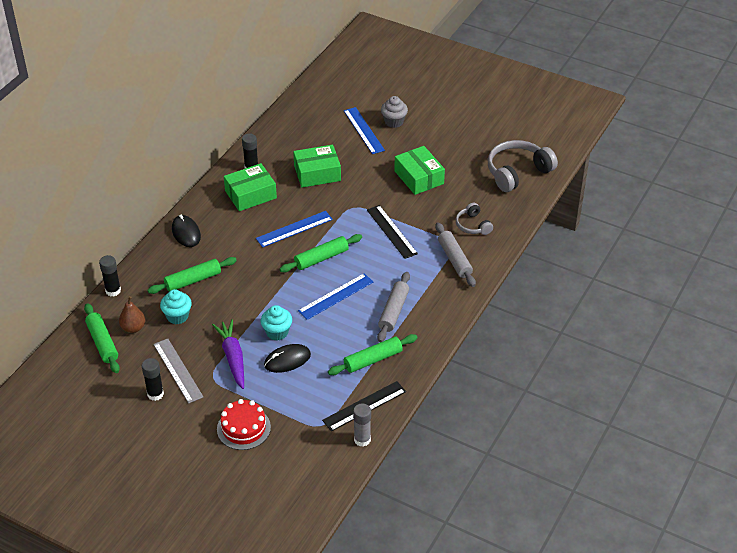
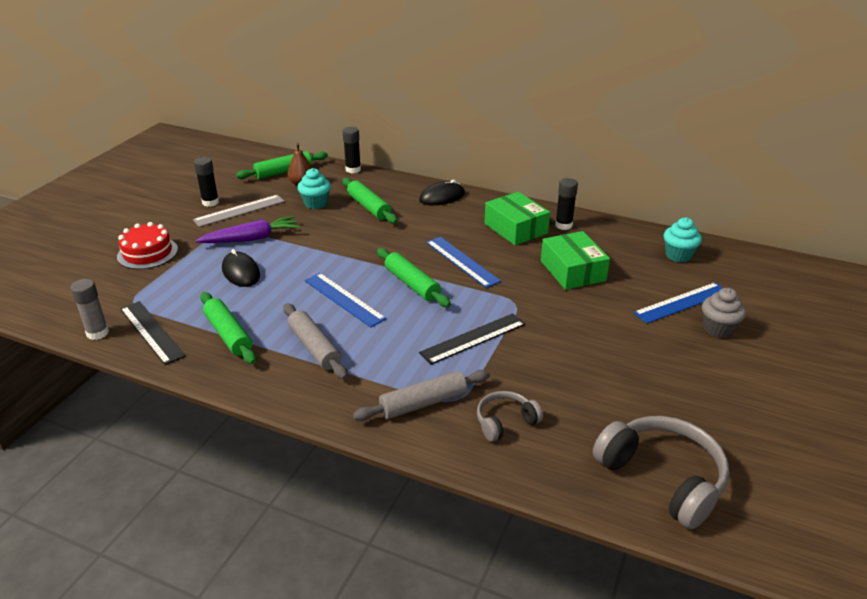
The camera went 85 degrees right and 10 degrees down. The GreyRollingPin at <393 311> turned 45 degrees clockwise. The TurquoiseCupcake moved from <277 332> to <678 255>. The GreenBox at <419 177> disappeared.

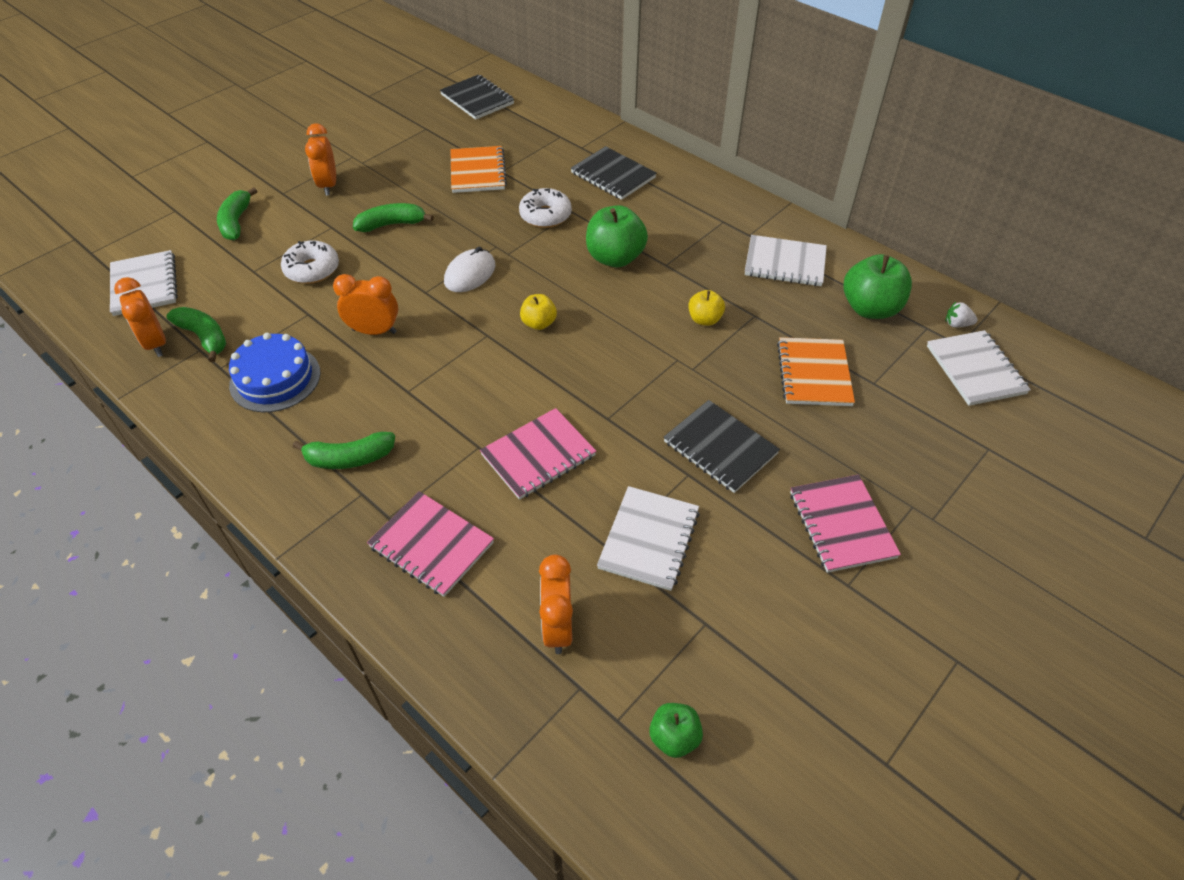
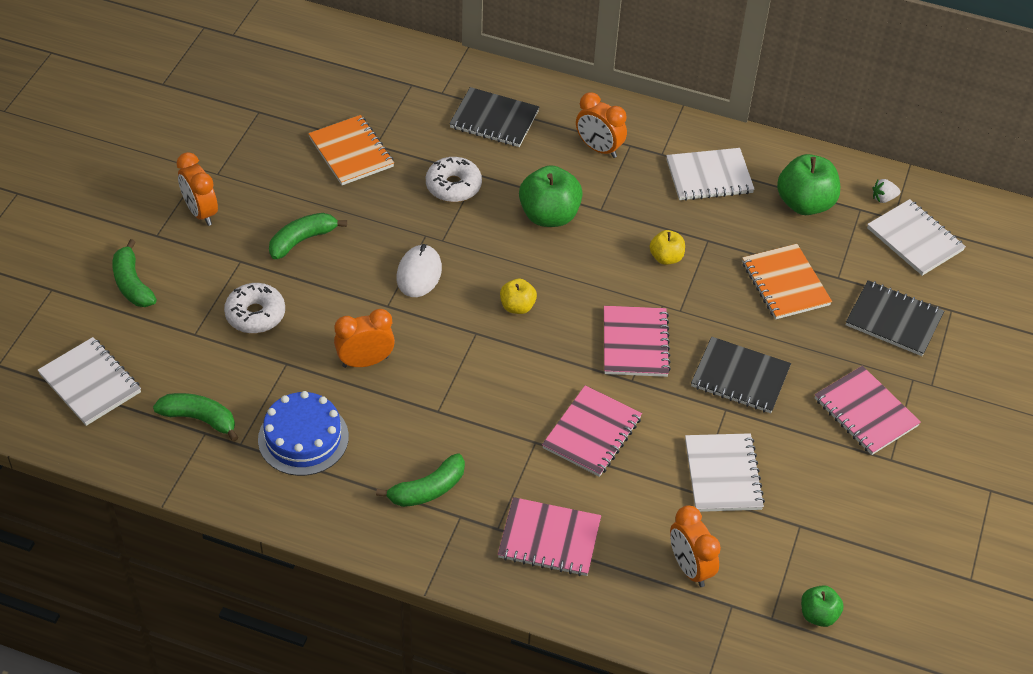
The camera went 25 degrees left and 0 degrees up. The OrangeClock moved from <155 343> to <599 149>. The PinkNotebook at <635 343> appeared. The BlackNotebook moved from <477 99> to <893 320>.

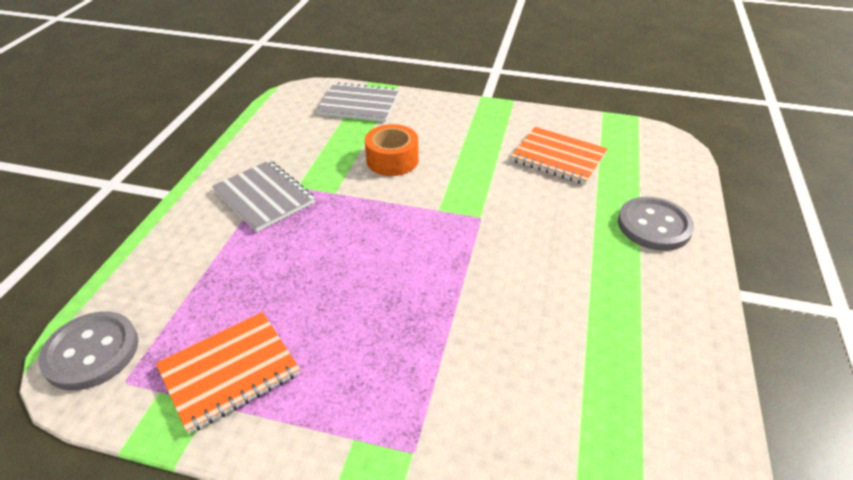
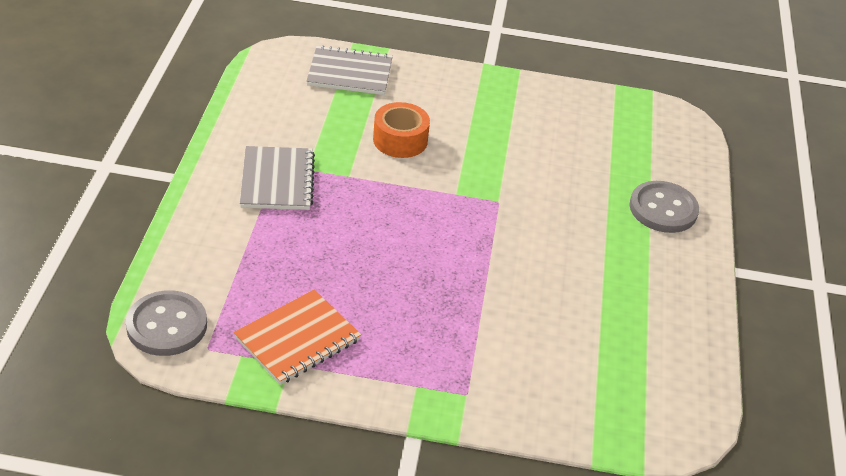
The camera went 10 degrees left and 0 degrees up. The GreyNotebook at <264 197> turned 45 degrees clockwise. The OrangeNotebook at <558 157> disappeared.

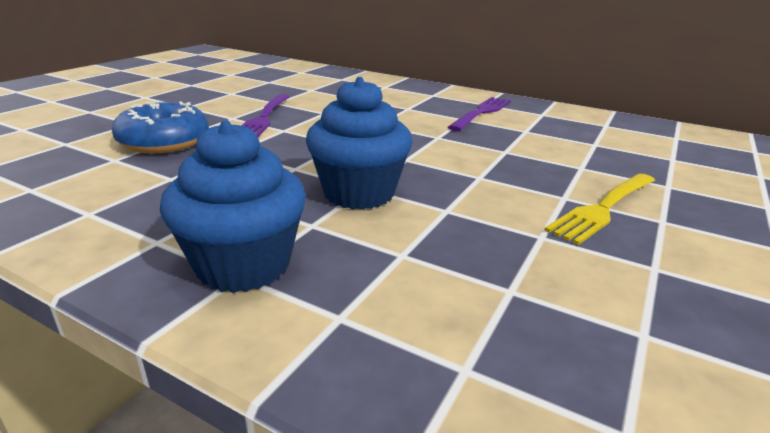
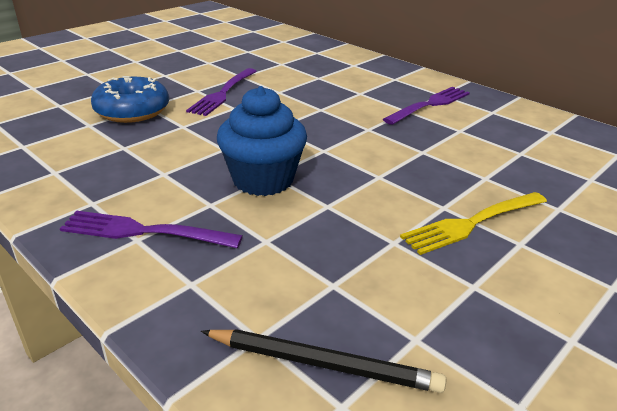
The camera went 15 degrees right and 5 degrees up. The BlueCupcake at <243 265> was replaced by the PurpleFork at <143 231>. The BlackPencil at <323 364> appeared.

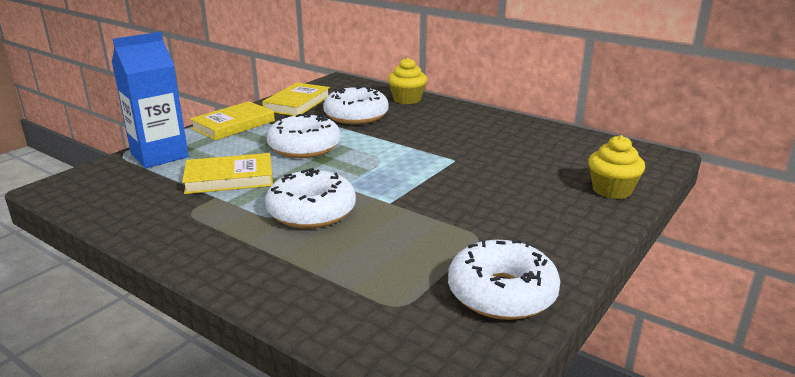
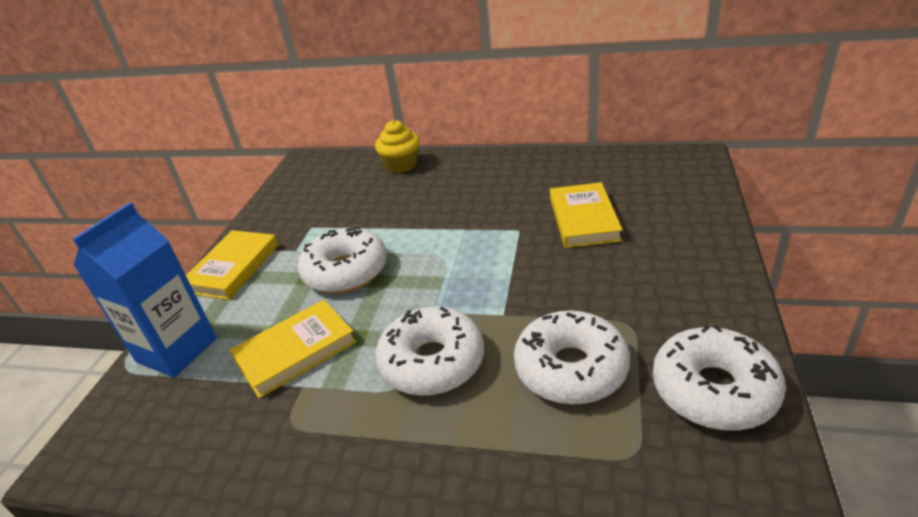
The camera went 20 degrees left and 10 degrees up. The WhiteDonut moved from <356 116> to <571 368>. The YellowBook moved from <297 103> to <583 219>. The YellowCupcake at <612 190> disappeared.

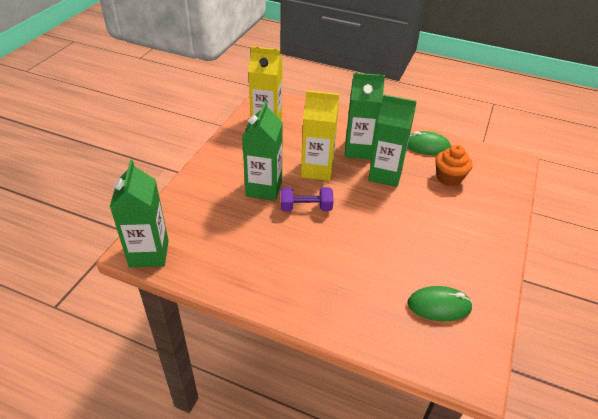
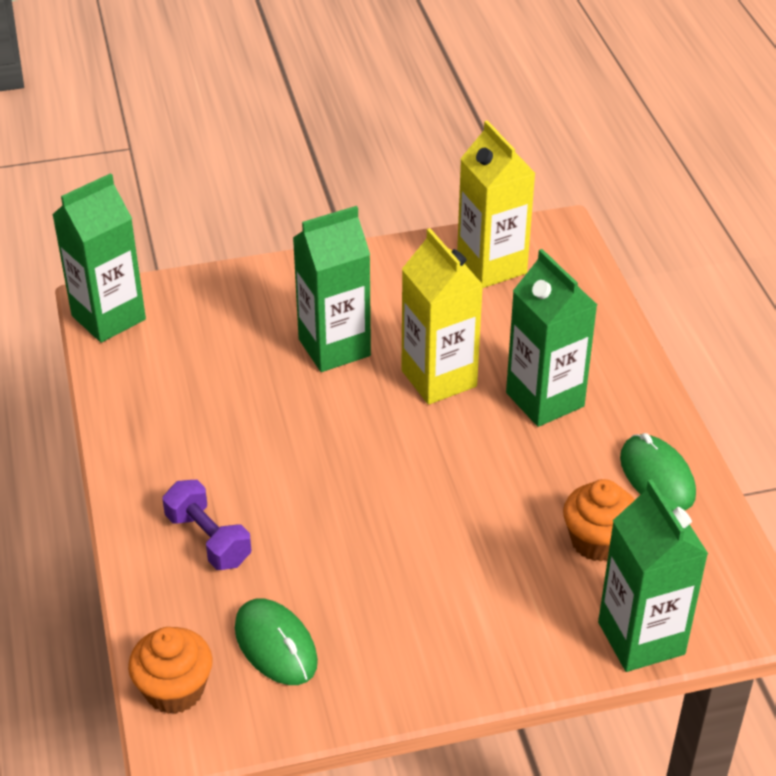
The camera went 55 degrees right and 0 degrees up. The OrangeCupcake at <174 690> appeared. The PurpleDumbbell moved from <306 207> to <208 539>. The GreenCarton moved from <385 175> to <641 638>.

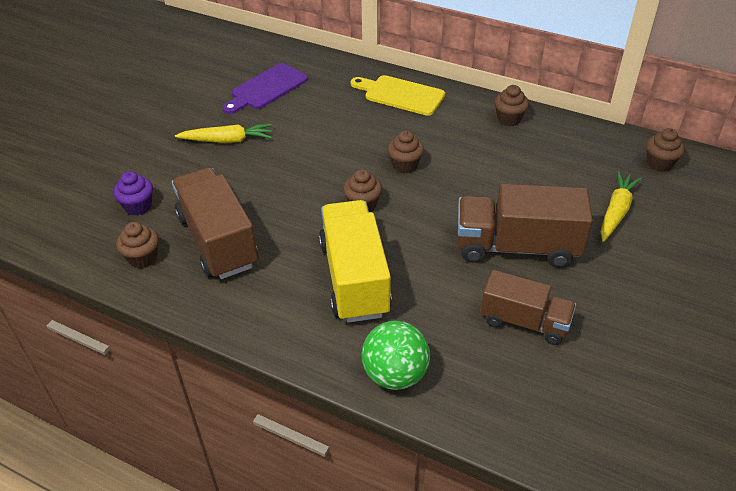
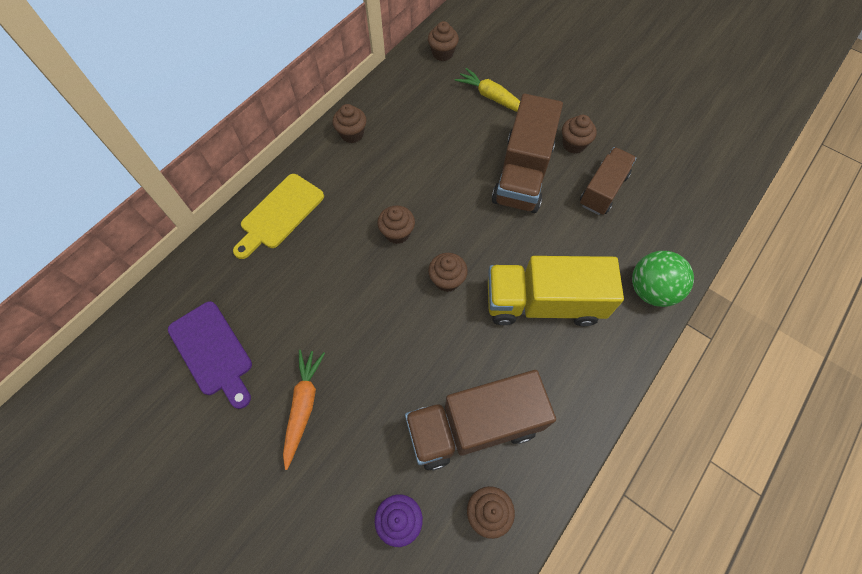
The camera went 80 degrees left and 20 degrees up. The YellowCarrot at <227 140> became the OrangeCarrot at <303 406>. The BrownCupcake at <574 144> appeared.

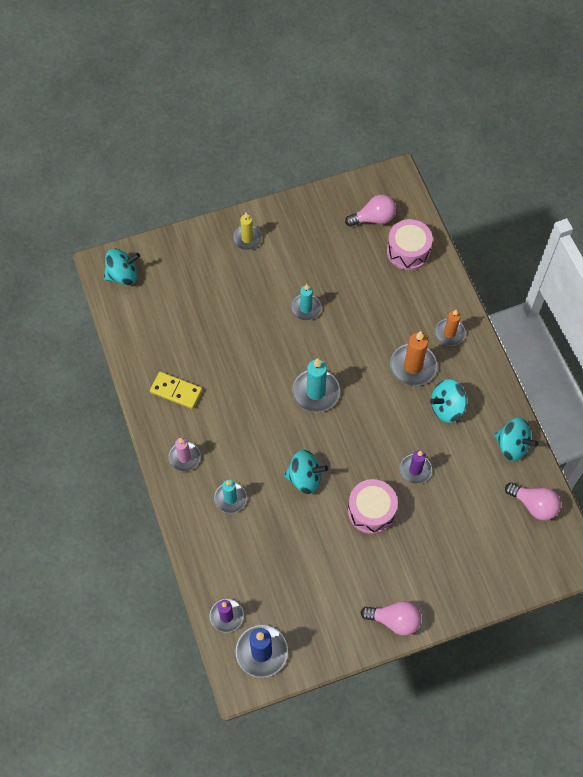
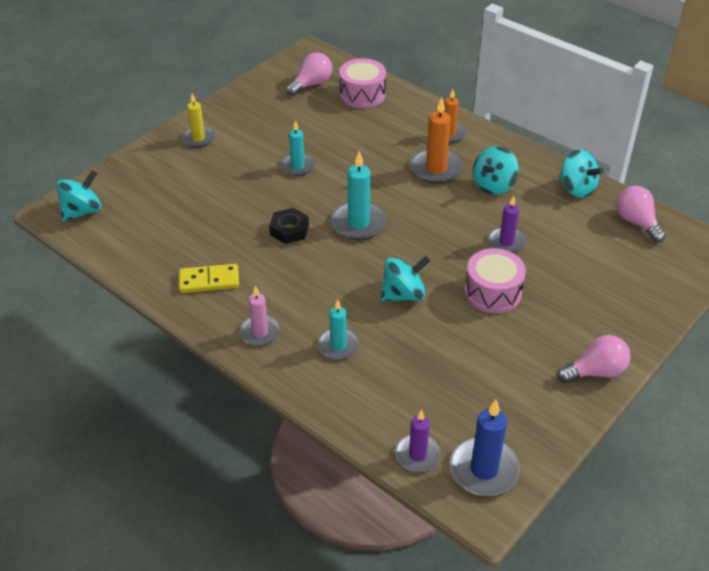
The camera went 30 degrees left and 20 degrees down. The BlackNut at <289 230> appeared. The TurquoiseSpinningTop at <512 445> turned 45 degrees clockwise. The PinkLightBulb at <533 505> turned 120 degrees counterclockwise.

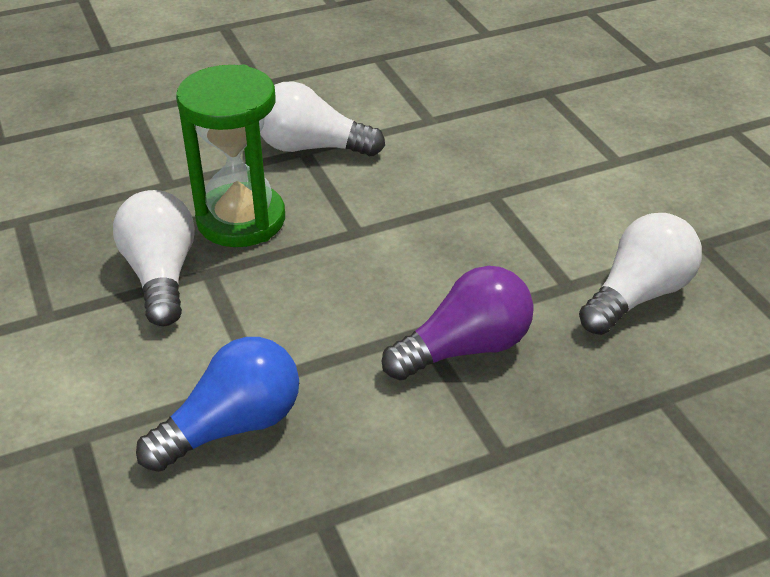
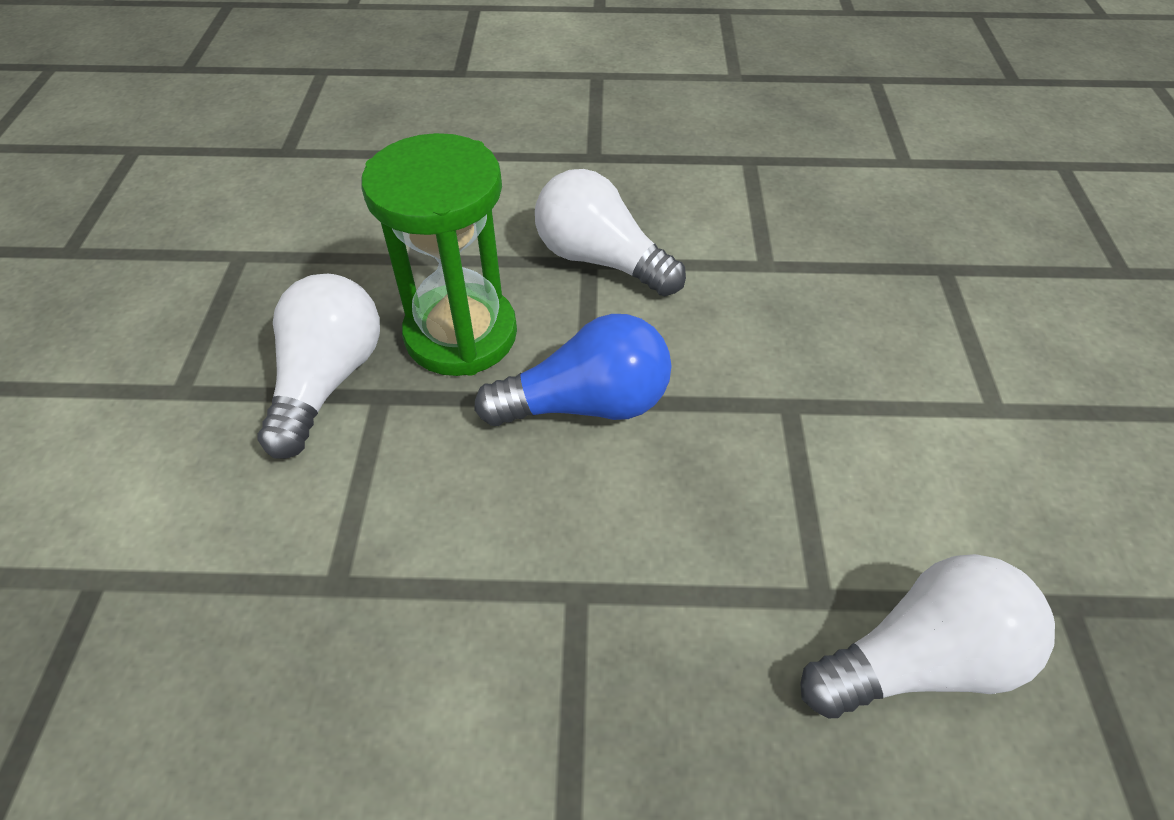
The camera went 25 degrees right and 10 degrees up. The BlueLightBulb moved from <232 426> to <586 404>. The PurpleLightBulb at <464 348> disappeared.

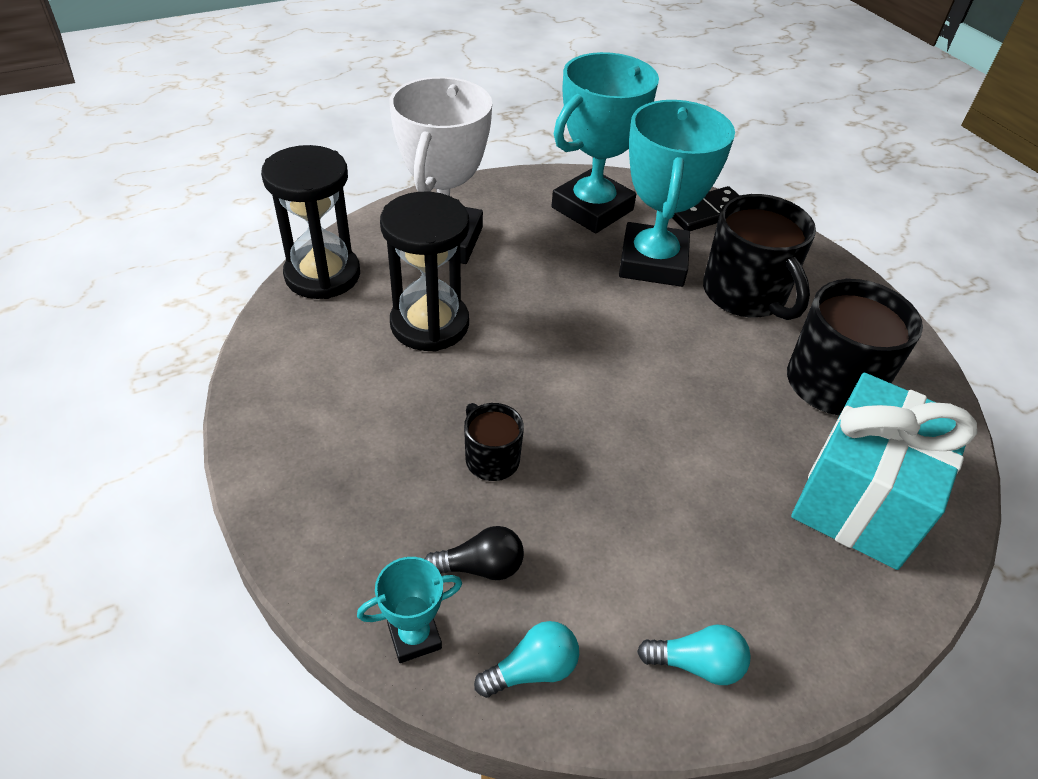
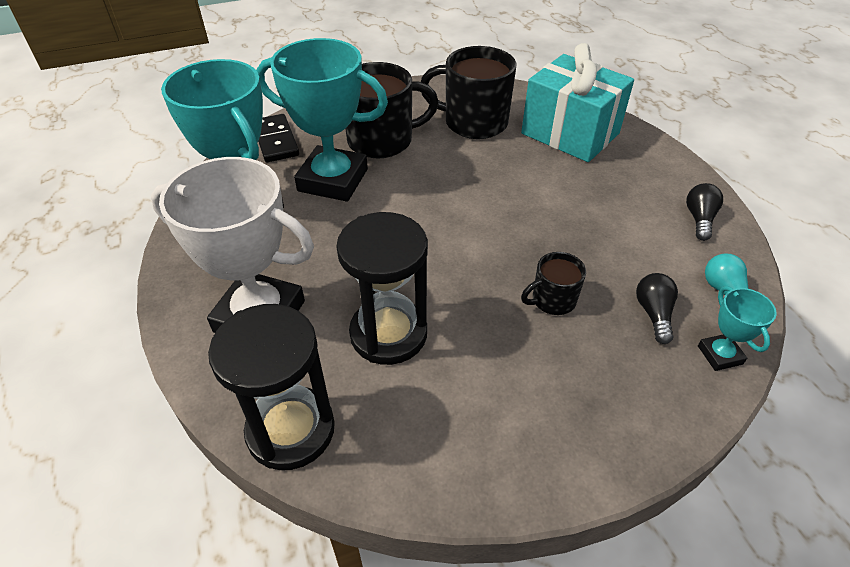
The camera went 80 degrees left and 0 degrees up. The TurquoiseLightBulb at <696 664> became the BlackLightBulb at <699 219>.

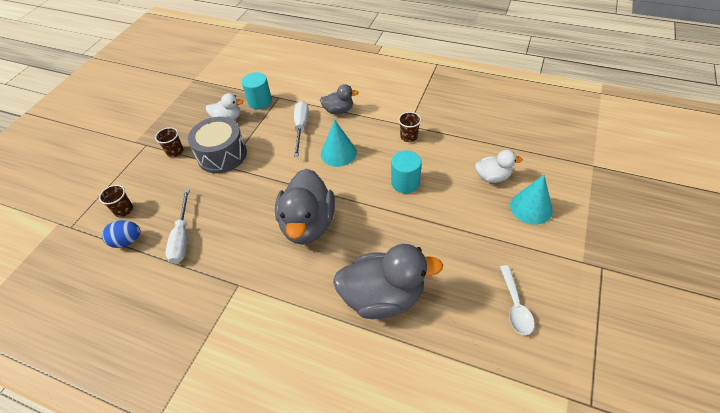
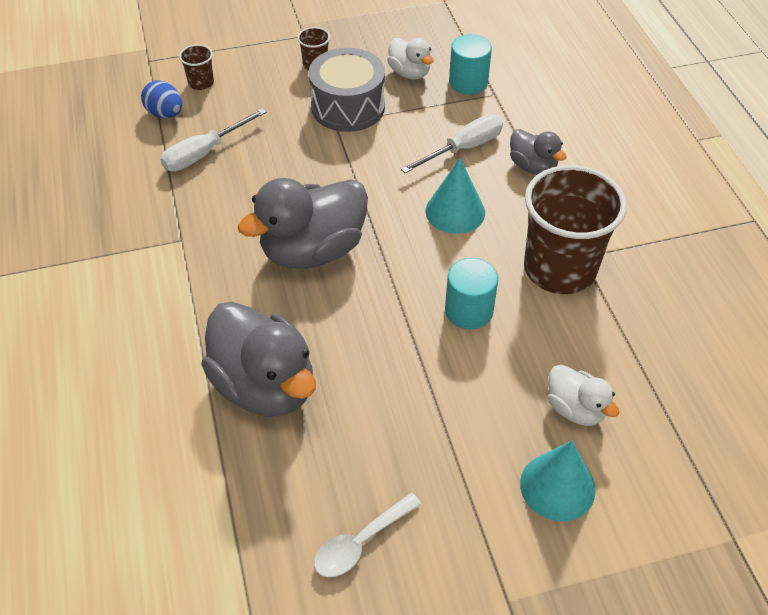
The camera went 50 degrees right and 0 degrees up. The BrownCup at <409 137> changed to 2.38 times the size.

